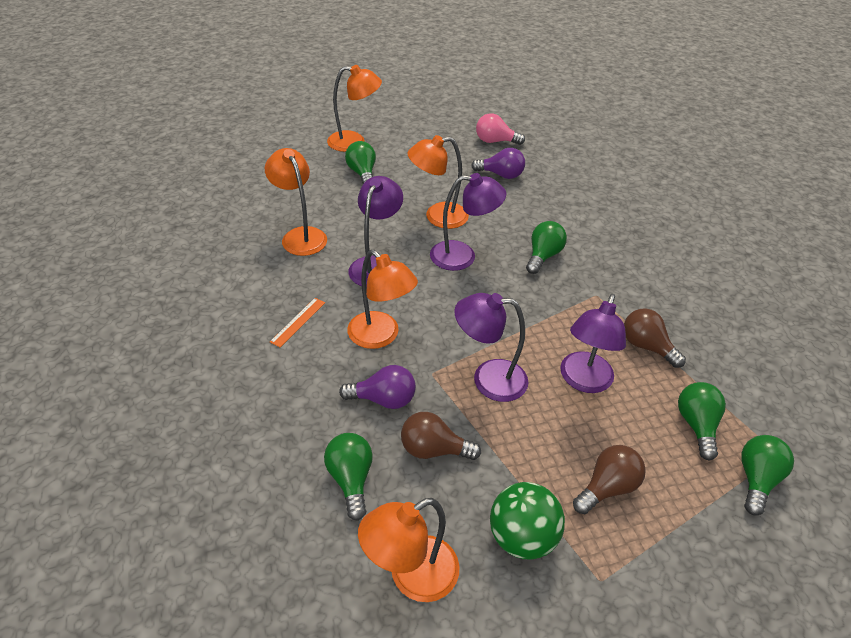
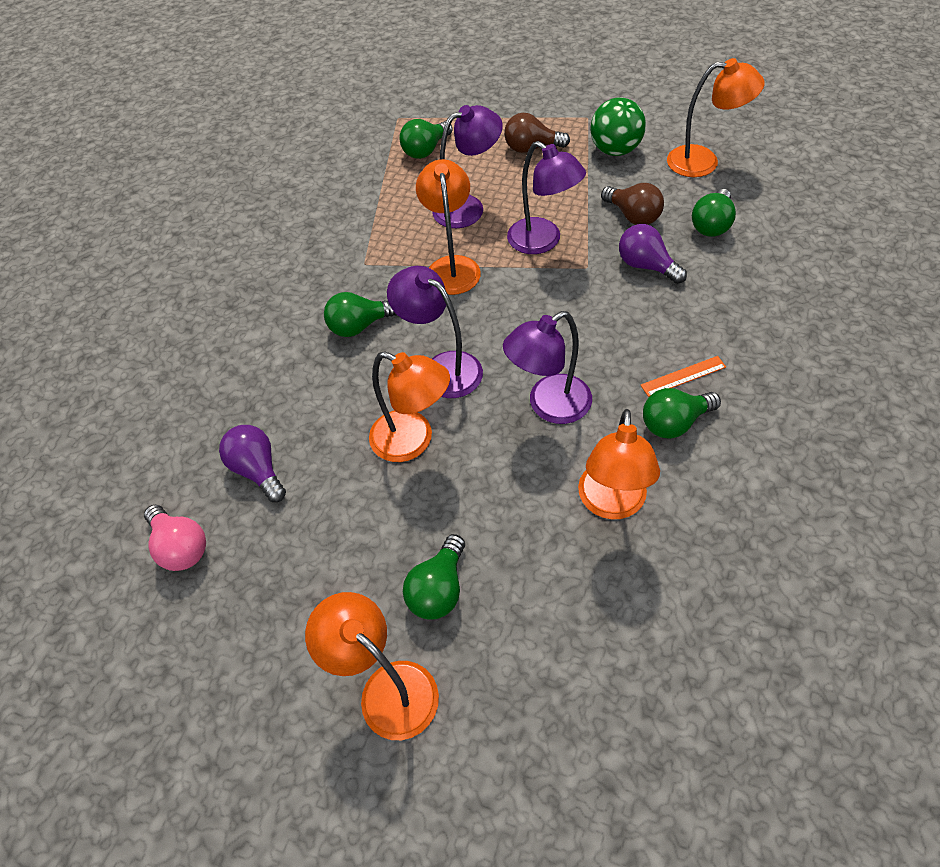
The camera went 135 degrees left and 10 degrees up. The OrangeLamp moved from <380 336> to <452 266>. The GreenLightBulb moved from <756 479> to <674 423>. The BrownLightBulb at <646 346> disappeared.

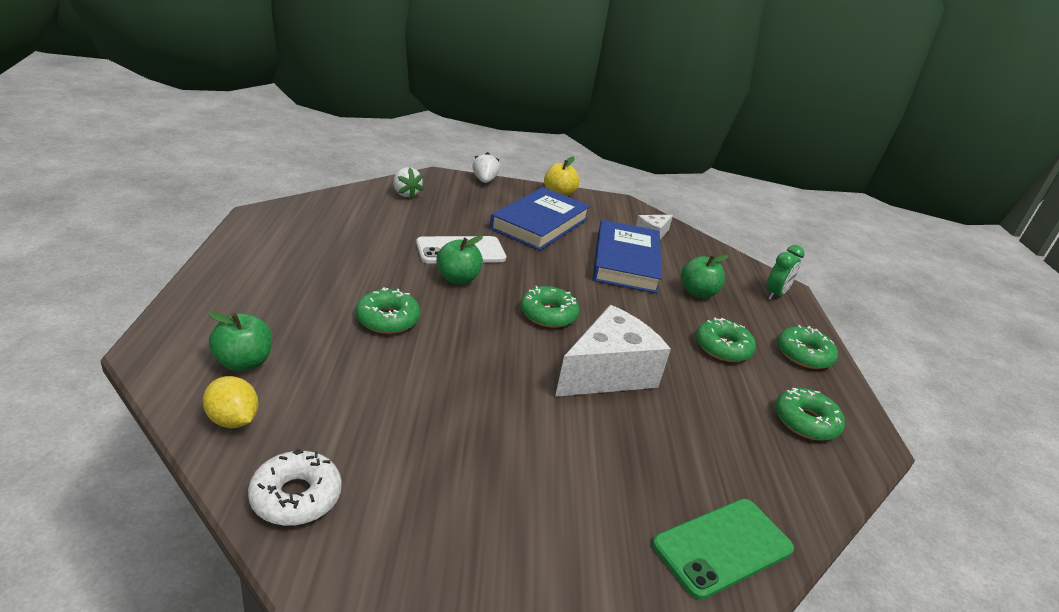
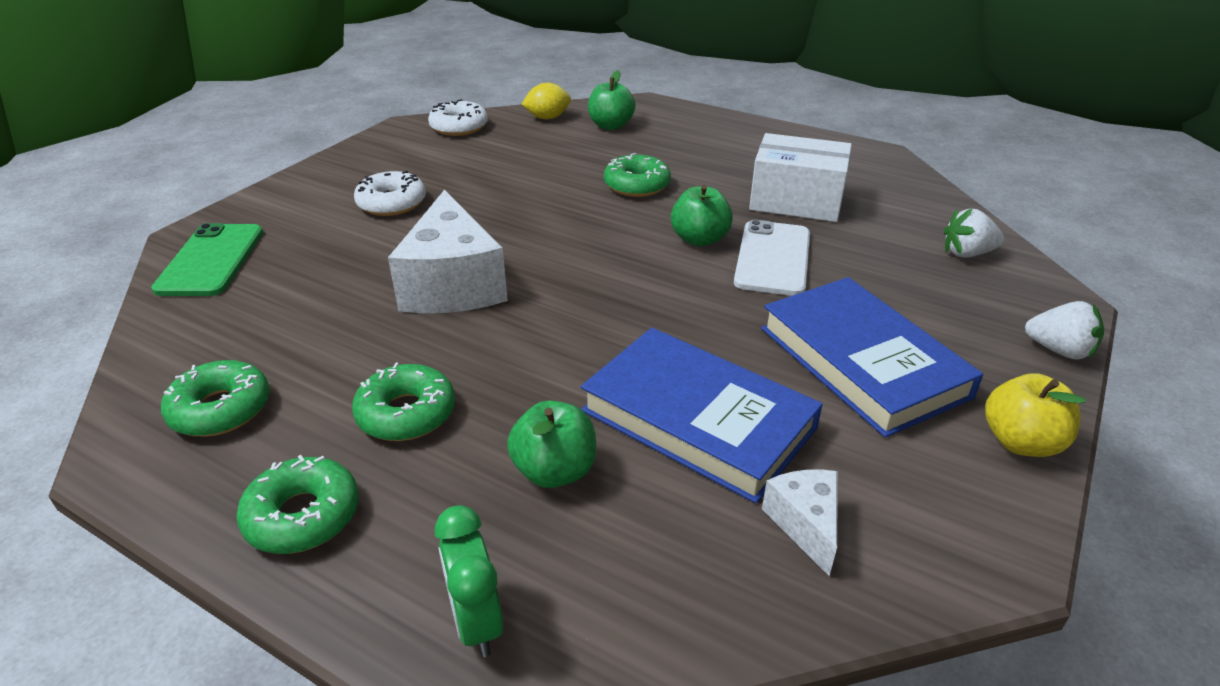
The camera went 125 degrees right and 5 degrees up. The WhiteDonut at <392 203> appeared. The WhiteBox at <796 201> appeared. The GreenDonut at <548 314> disappeared.

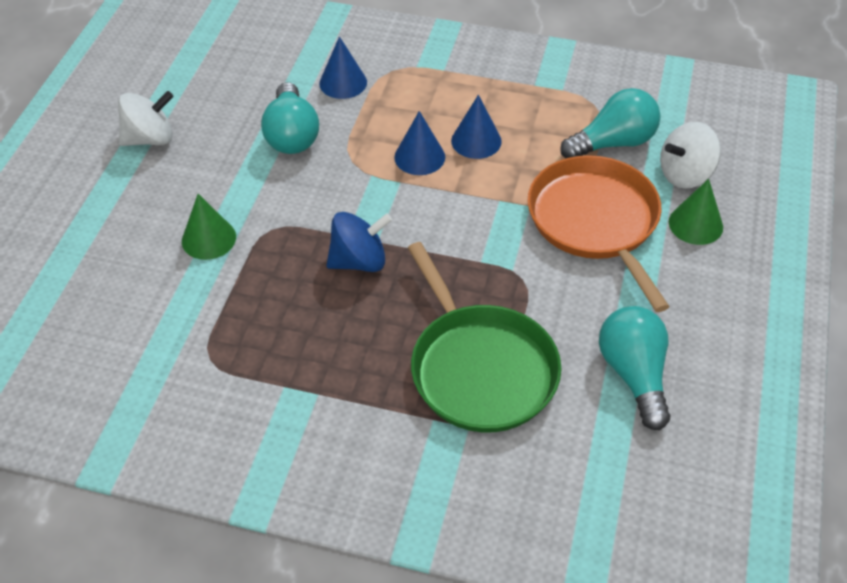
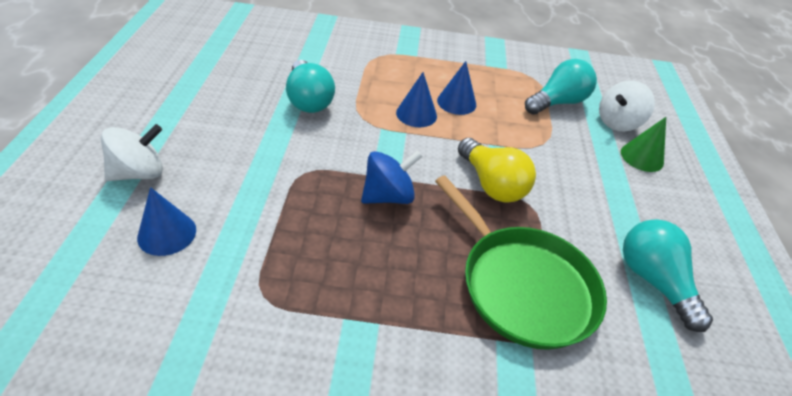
The camera went 15 degrees left and 5 degrees down. The WhiteSpinningTop moved from <150 139> to <139 173>. The BlueCone moved from <343 82> to <167 233>. The YellowLightBulb at <491 184> appeared. The GreenCone at <208 239> disappeared. The OrangePan at <595 222> disappeared.

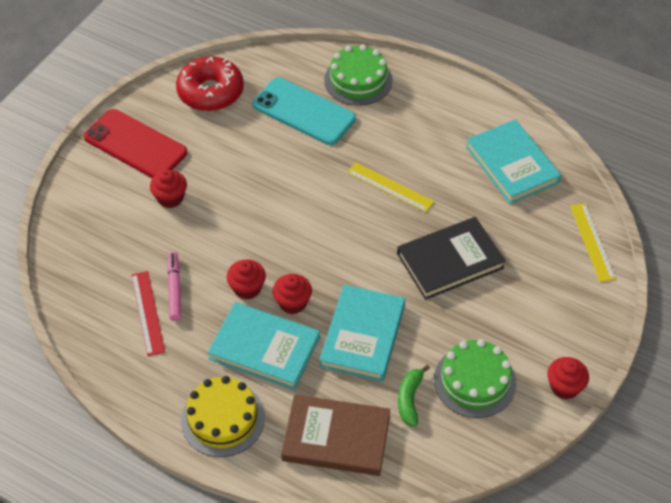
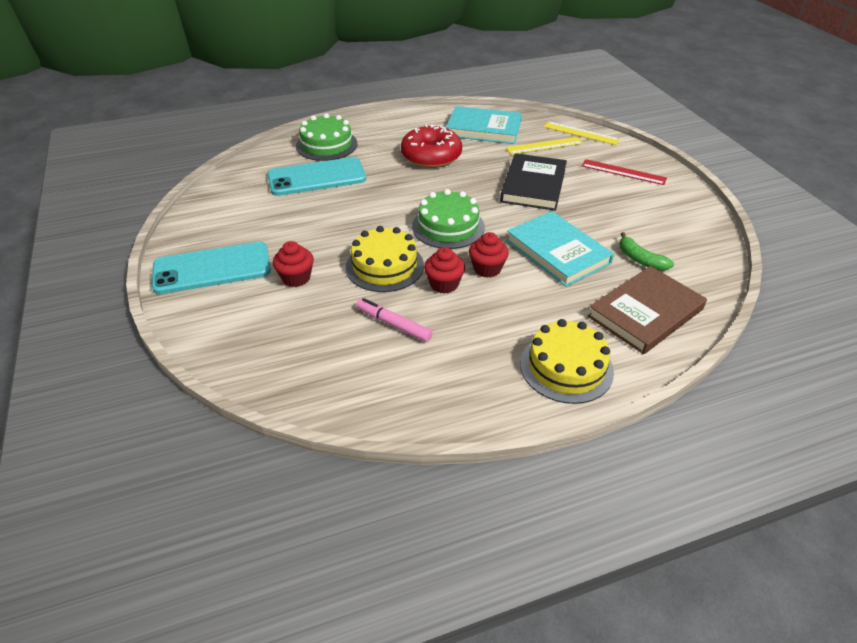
The camera went 50 degrees left and 10 degrees down. The RedPhone at <135 145> became the TurquoisePhone at <212 268>. The YellowCake at <384 266> appeared. The RedDonut moved from <210 92> to <431 156>. The GreenCake moved from <475 381> to <448 226>. The YellowRuler moved from <390 187> to <544 146>. The RedRuler moved from <147 313> to <623 172>. The TurquoiseBook at <264 348> disappeared. The RedCupcake at <564 387> disappeared.

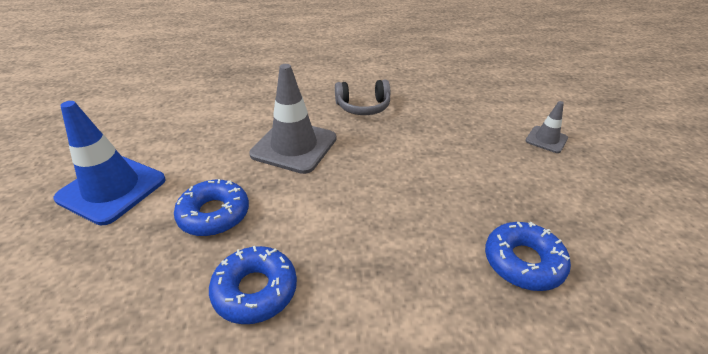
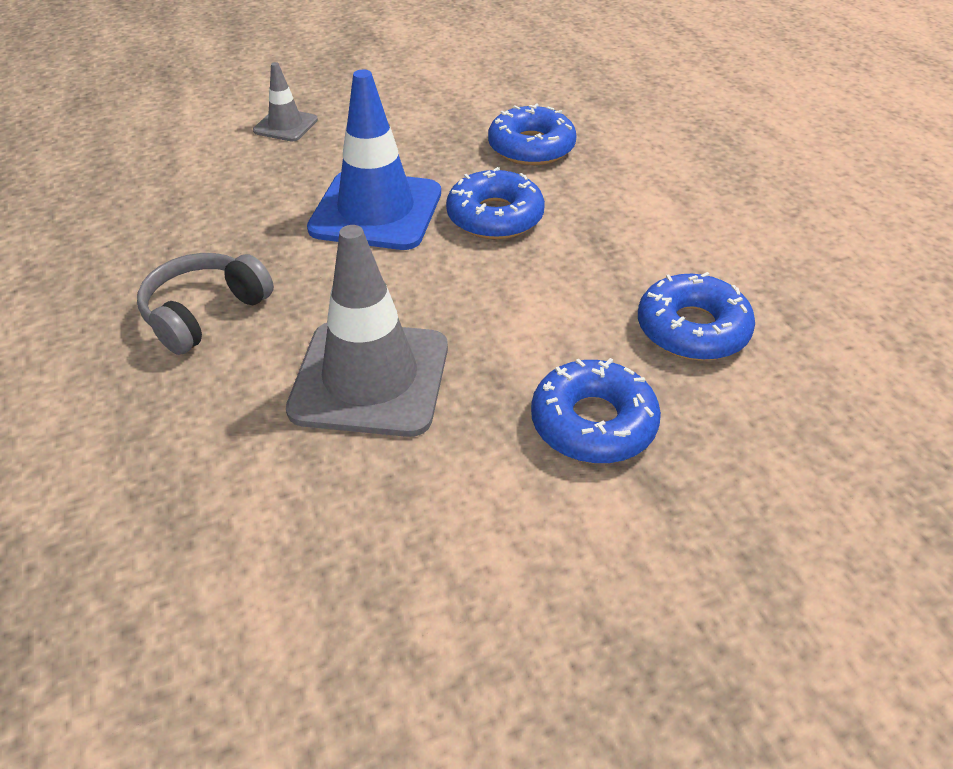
The camera went 105 degrees left and 5 degrees up. The GreyHeadphones at <363 107> turned 120 degrees counterclockwise. The BlueTrafficCone moved from <112 189> to <376 211>. The BlueDonut at <495 217> appeared.

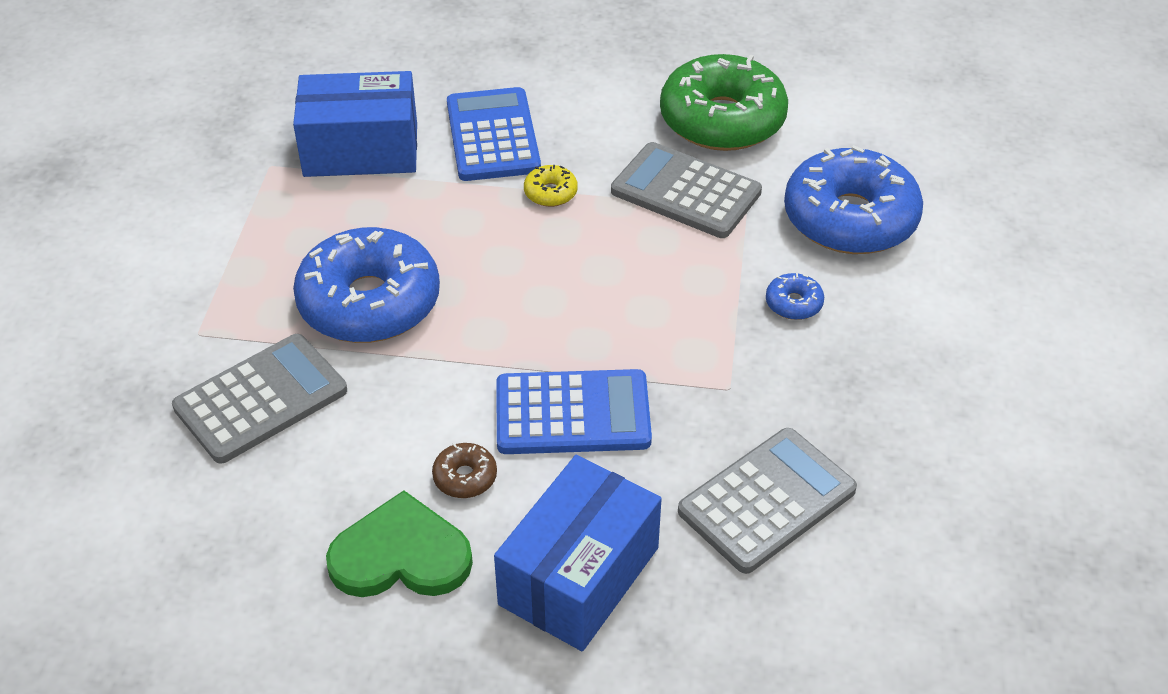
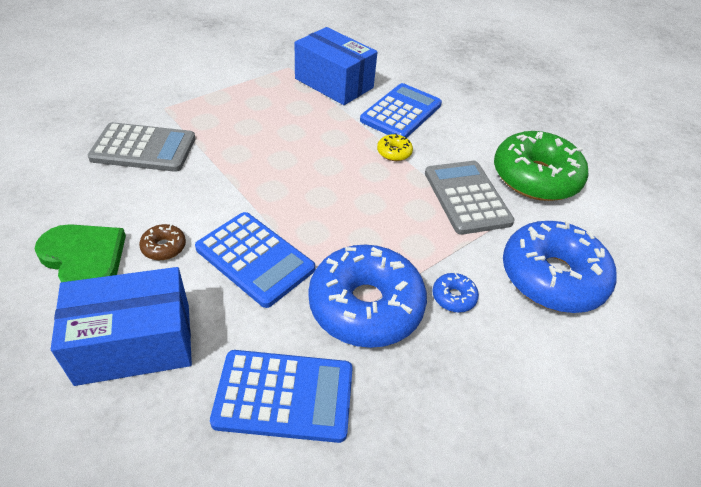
The camera went 40 degrees right and 0 degrees up. The GreyCalculator at <767 501> became the BlueCalculator at <284 396>. The BlueDonut moved from <369 302> to <365 306>.

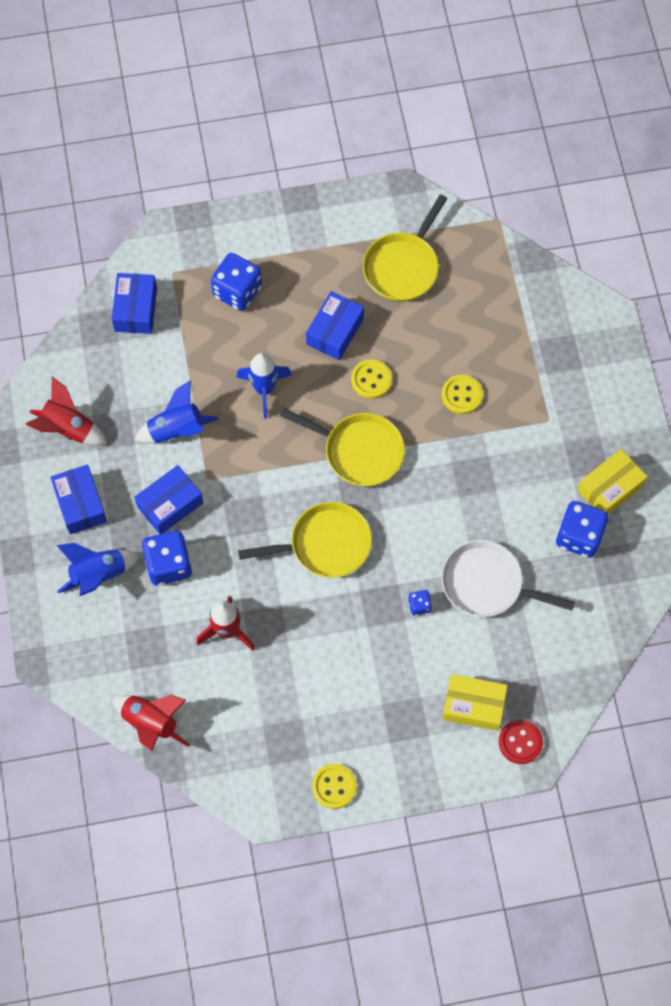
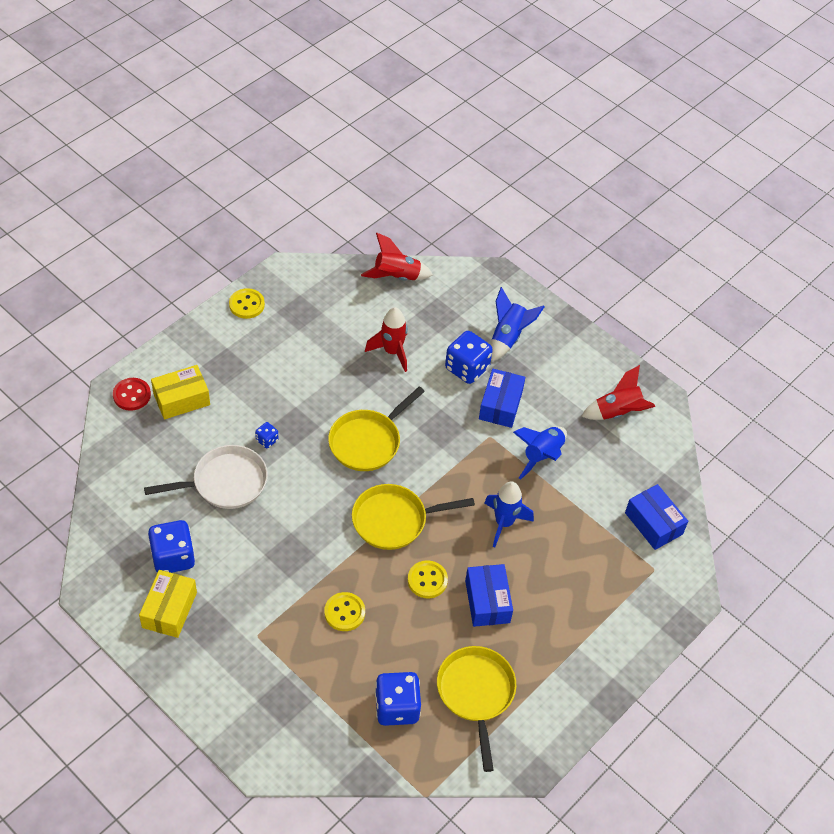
The camera went 140 degrees right and 15 degrees down. The BlueDice moved from <237 291> to <397 707>. The BlueBox at <80 504> disappeared.

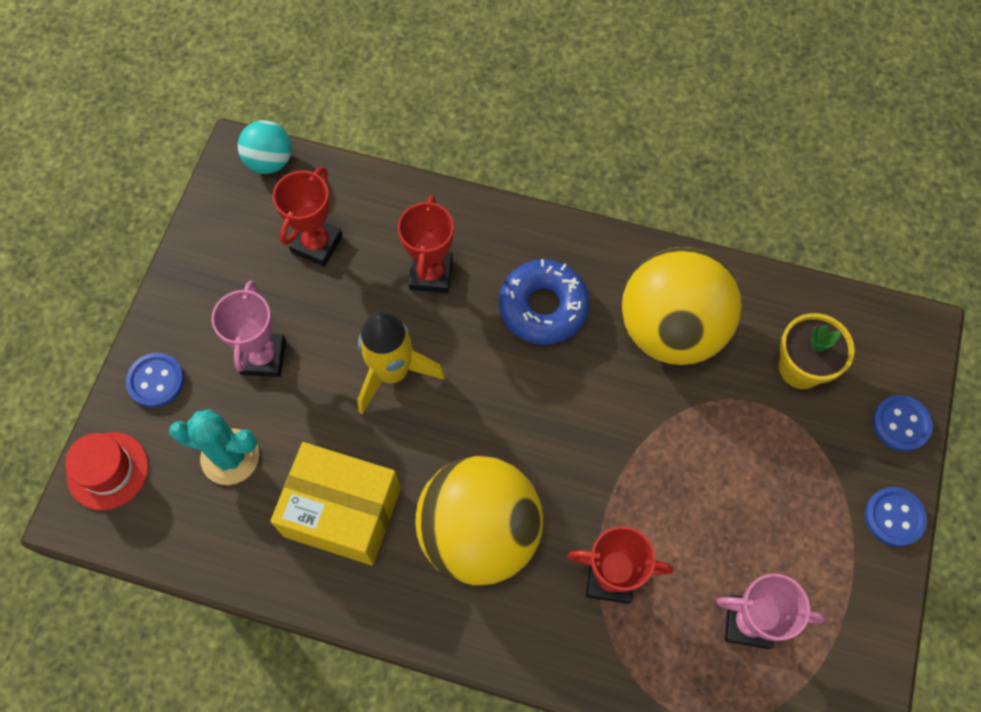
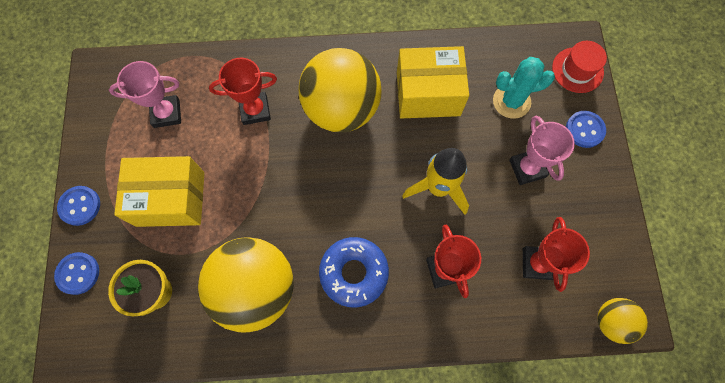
The camera went 160 degrees right and 5 degrees up. The YellowBox at <170 199> appeared. The TurquoiseBall at <269 161> became the YellowBall at <611 321>.

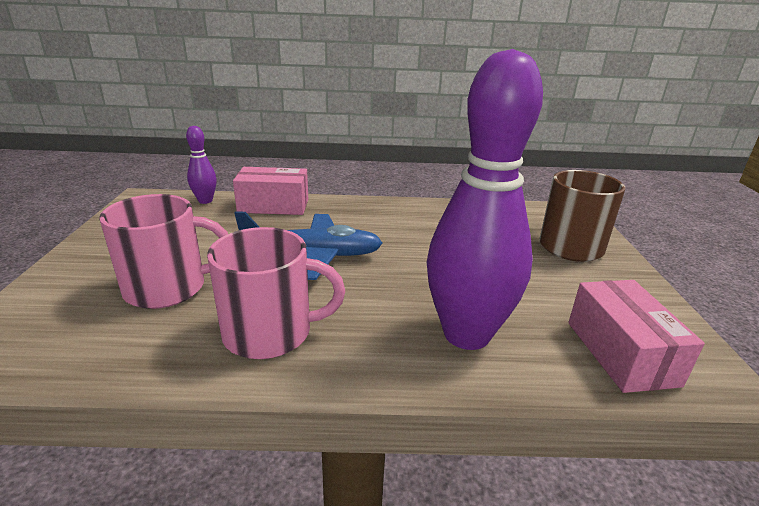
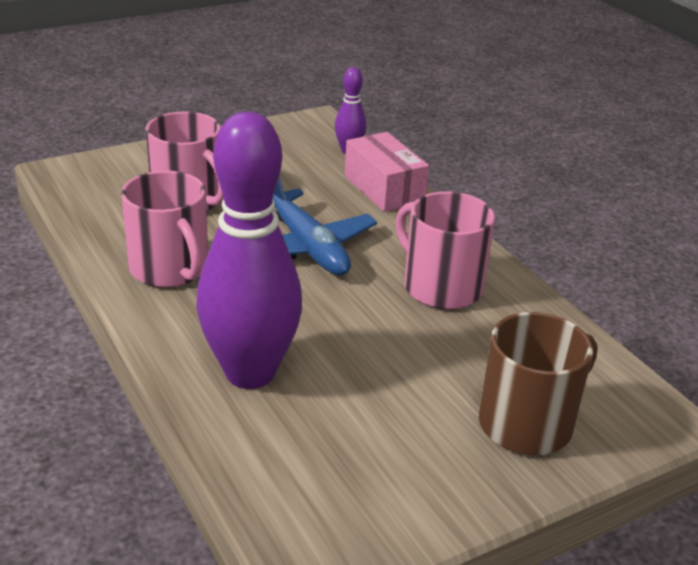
The camera went 60 degrees right and 5 degrees up. The PinkMug at <441 287> appeared. The PinkBox at <620 353> disappeared.

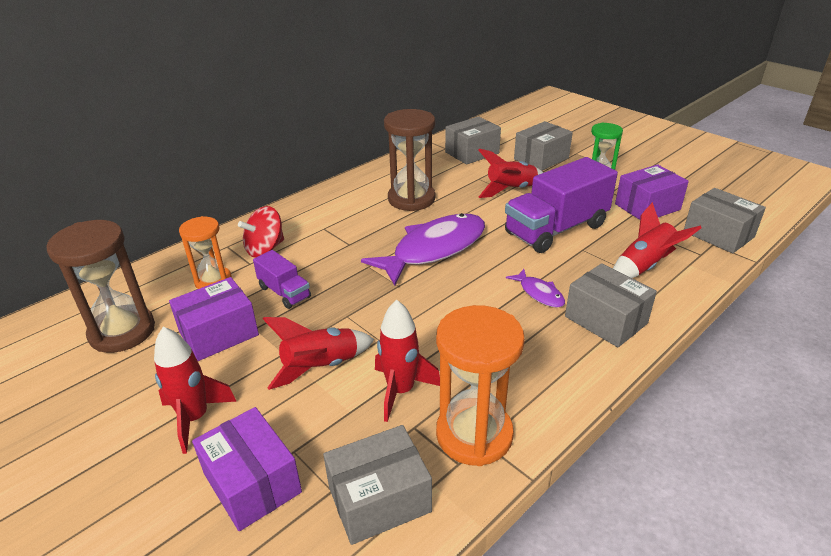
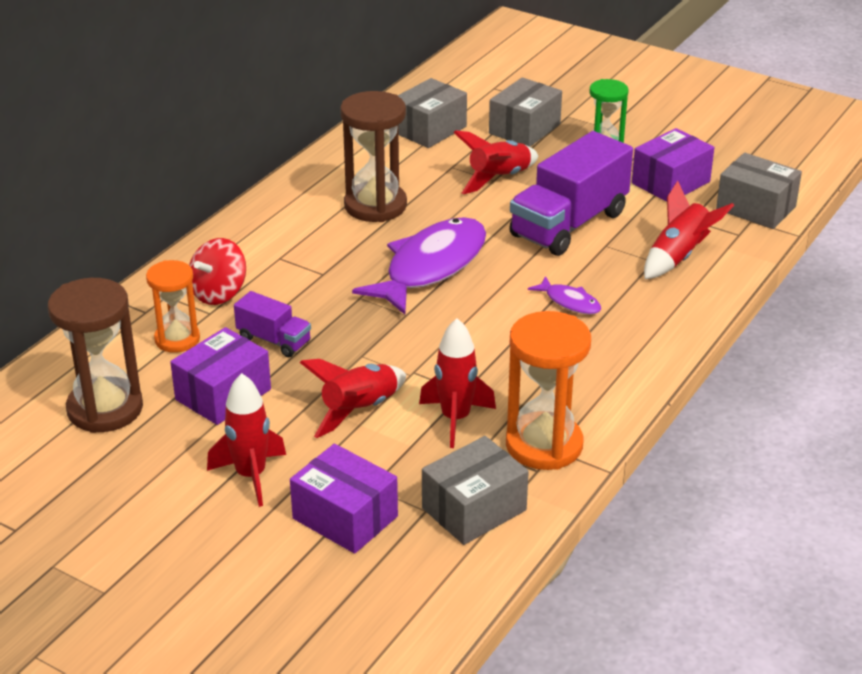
The camera went 15 degrees left and 0 degrees up. The GreyBox at <606 320> disappeared.

